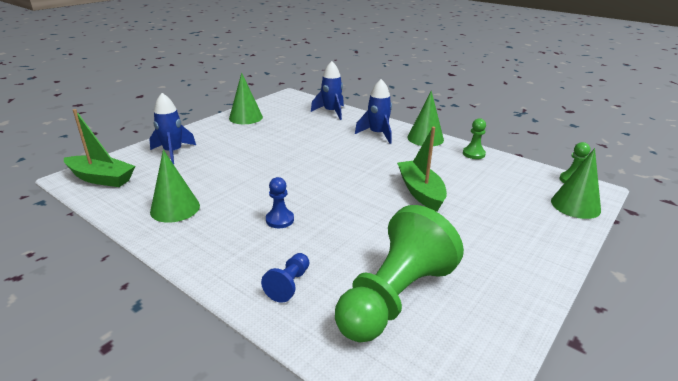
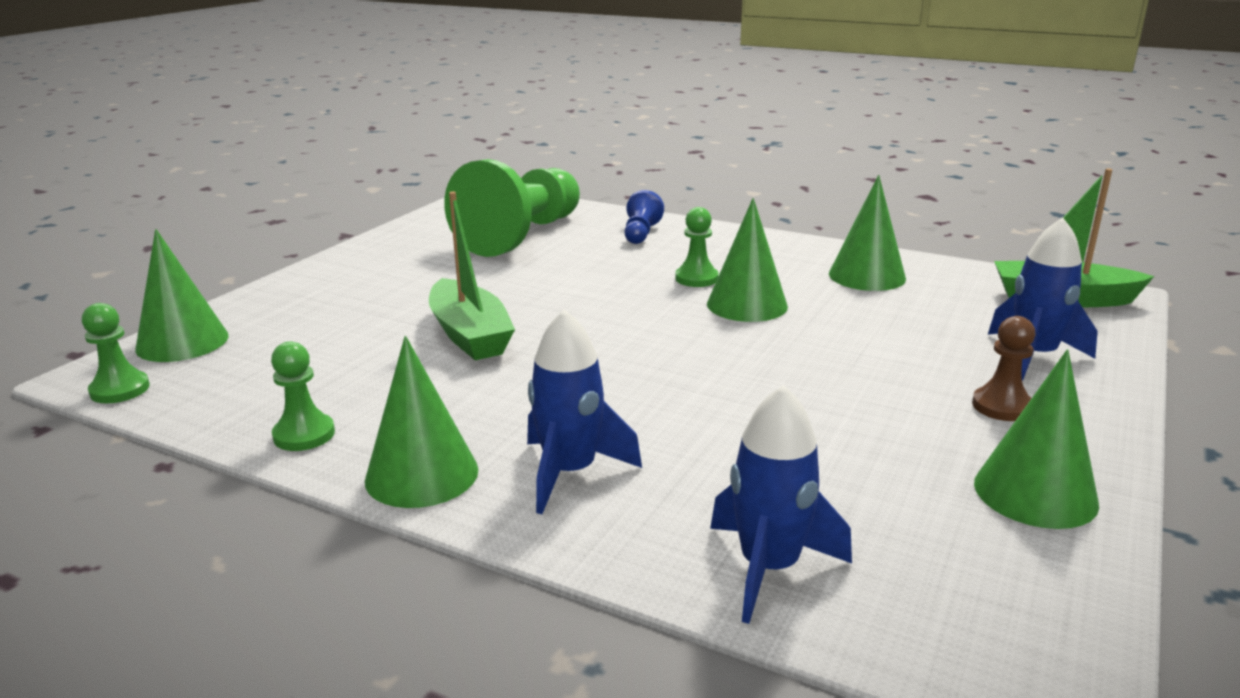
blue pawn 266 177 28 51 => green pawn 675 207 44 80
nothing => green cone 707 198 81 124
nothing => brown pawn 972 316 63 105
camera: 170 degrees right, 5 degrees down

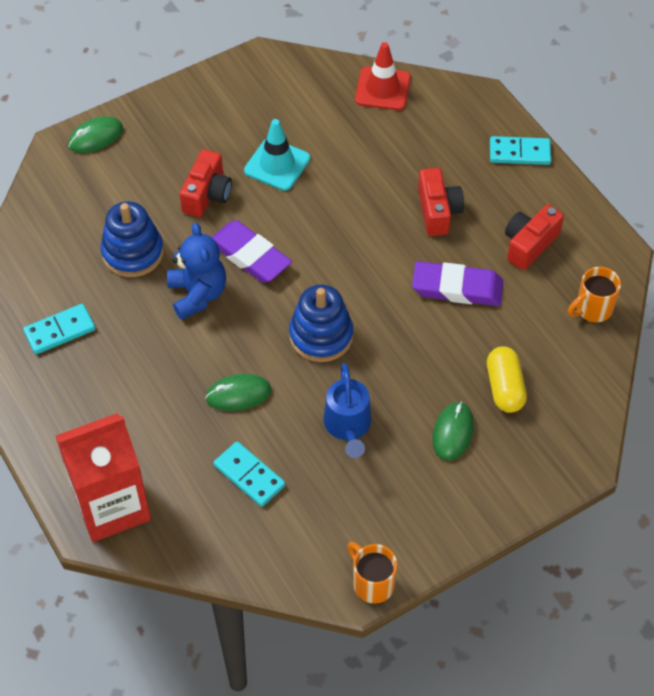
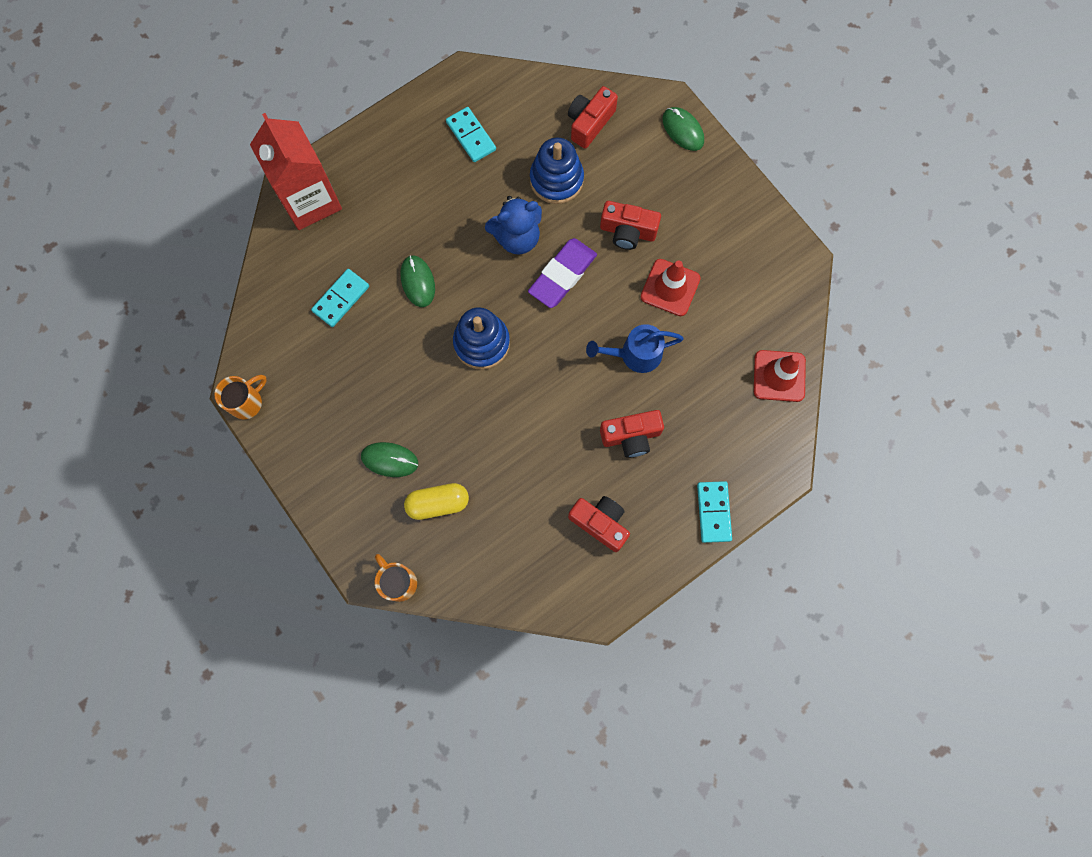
turquoise traffic cone 244 119 66 72 => red traffic cone 641 259 60 57
blue watering can 324 363 47 95 => blue watering can 586 324 98 49, relocated
purple eraser 412 261 91 45 => nothing
orange mug 568 267 53 55 => orange mug 375 554 42 48, relocated
nothing => red camera 568 86 50 63
camera: 85 degrees right, 20 degrees up

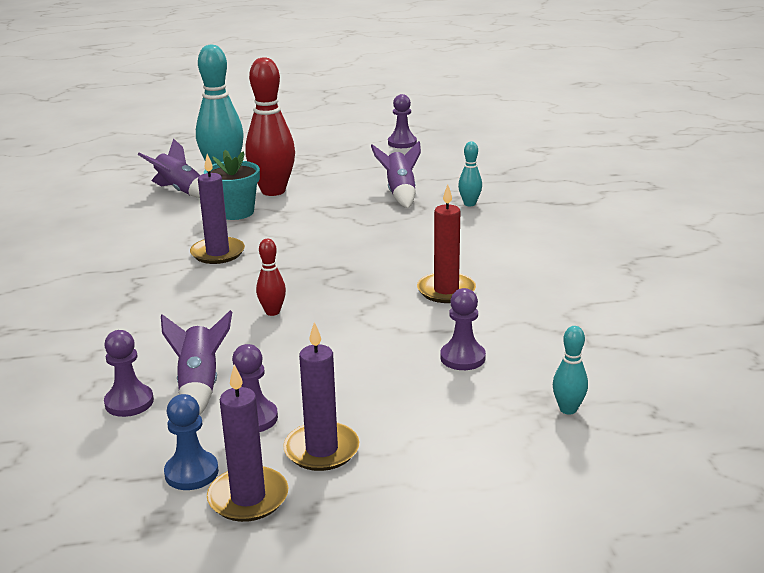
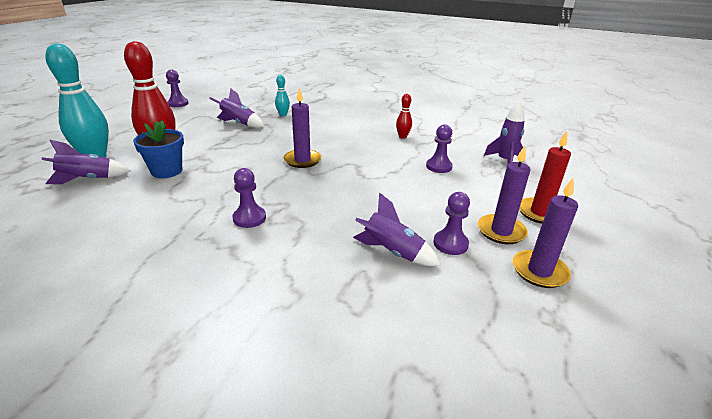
purple pawn 104 330 50 87 => purple pawn 233 168 33 60, relocated
blue pawn 164 394 55 96 => nothing
purple candle 190 154 55 110 => purple candle 284 88 37 80, relocated
turquoise flower pot 204 150 56 70 => blue flower pot 133 120 51 58
red bowling pin 256 239 30 77 => red bowling pin 396 94 16 45, relocated
red candle 417 184 59 119 => red candle 519 131 52 93, relocated
turquoise bowling pin 553 326 35 89 => purple rocket 484 101 41 63
camera: 60 degrees left, 5 degrees up

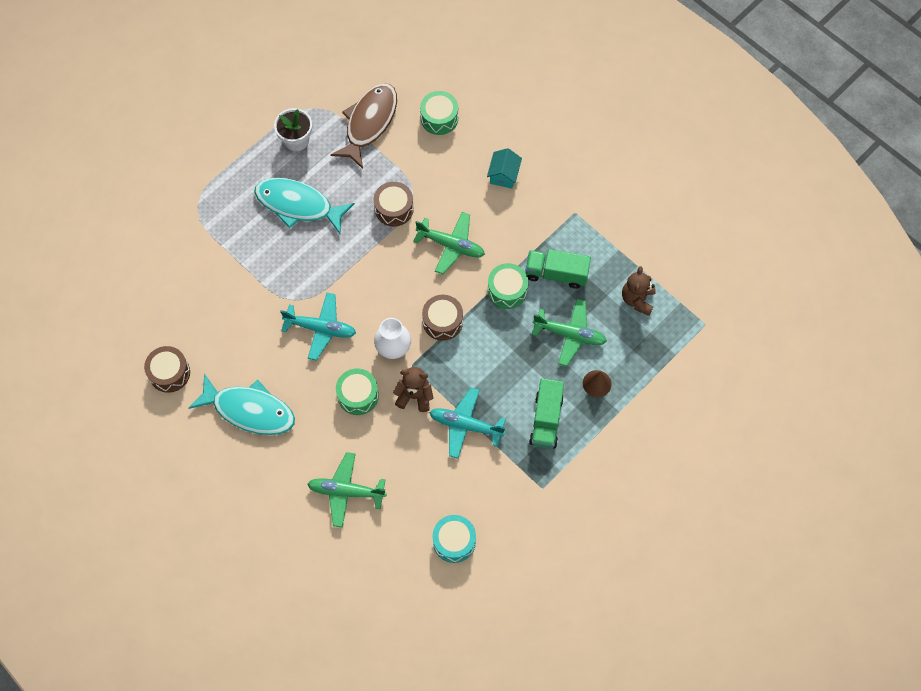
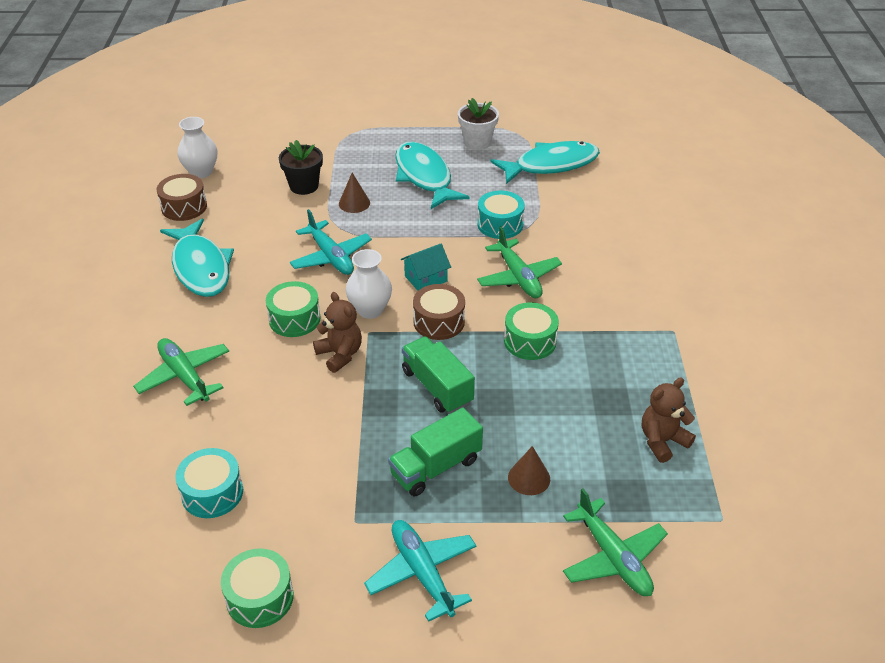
brown fish 330 83 67 86 => turquoise fish 490 141 110 43
brown drum 374 182 40 44 => turquoise drum 477 191 48 48
green drum 420 91 38 44 => green drum 221 548 73 80, relocated
turquoise plane 429 387 77 72 => turquoise plane 364 520 112 102, relocated
turquoise house 487 148 35 41 => turquoise house 401 244 50 47, relocated
green truck 525 249 66 40 => green truck 402 336 73 77, relocated
green plane 532 299 75 68 => green plane 563 488 105 108, relocated
nothing => white vase 177 117 40 61
nothing => black flower pot 279 140 44 55
nothing => brown cone 339 173 31 40
camera: 45 degrees right, 25 degrees down

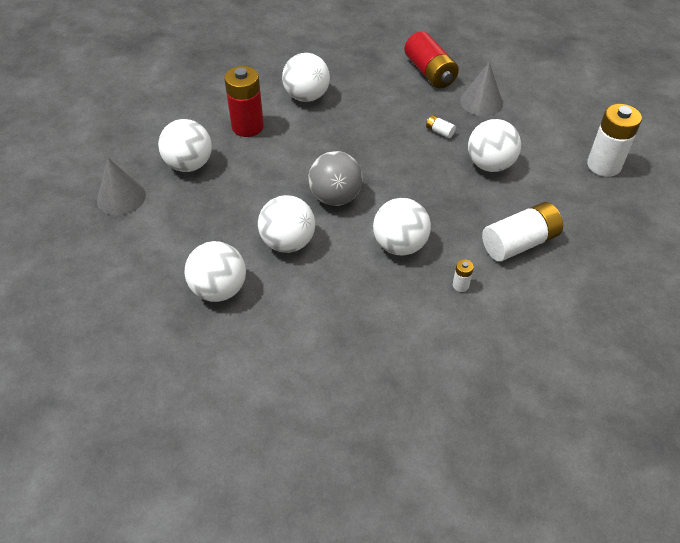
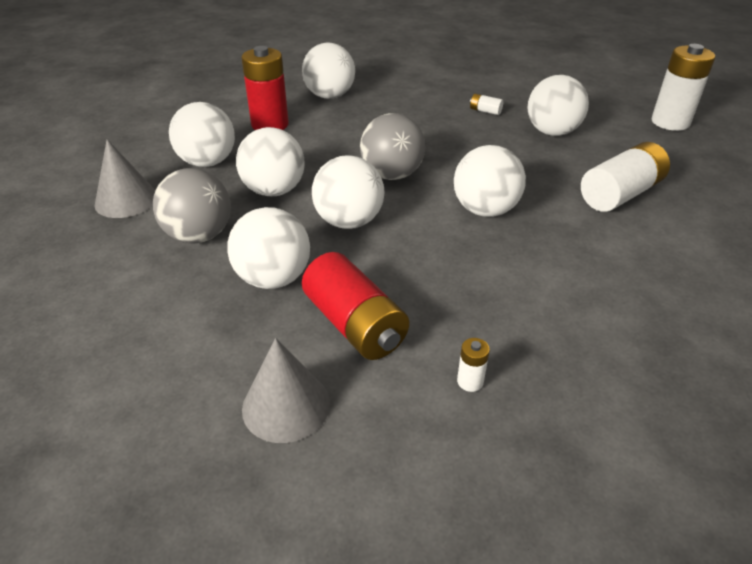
red battery 404 31 55 57 => red battery 302 252 107 108, relocated
white battery 453 259 21 33 => white battery 457 338 33 54, relocated
grey cone 460 62 43 54 => grey cone 242 338 88 105, relocated
nothing => grey ball 153 168 78 75
nothing => white ball 236 127 69 69
camera: 10 degrees left, 10 degrees down

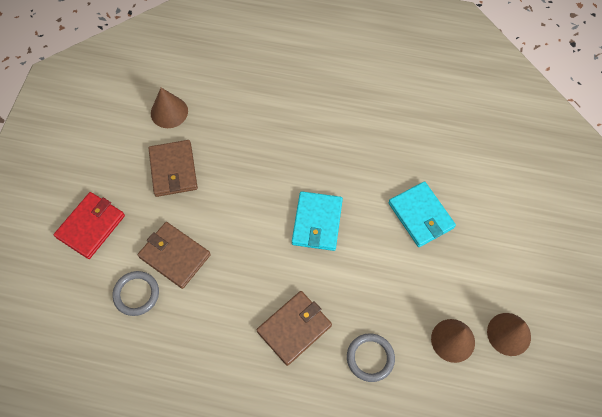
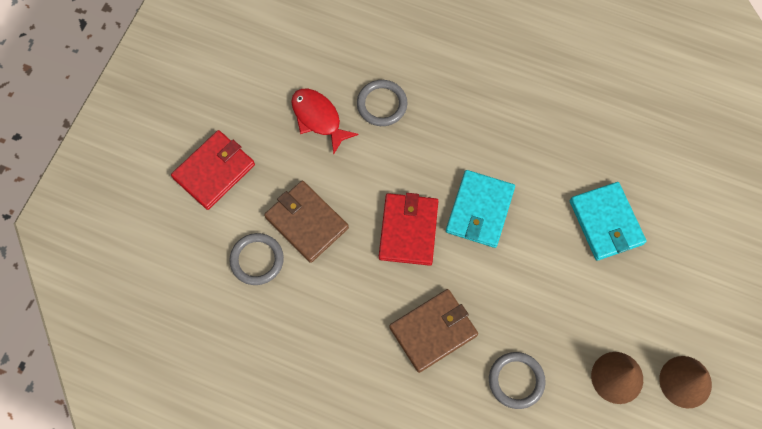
brown wallet 148 140 50 57 => red fish 291 89 68 65
brown cone 151 88 37 40 => nothing
nothing => grey ring 357 80 50 46
nothing => red wallet 379 193 59 73
camera: 10 degrees right, 5 degrees up

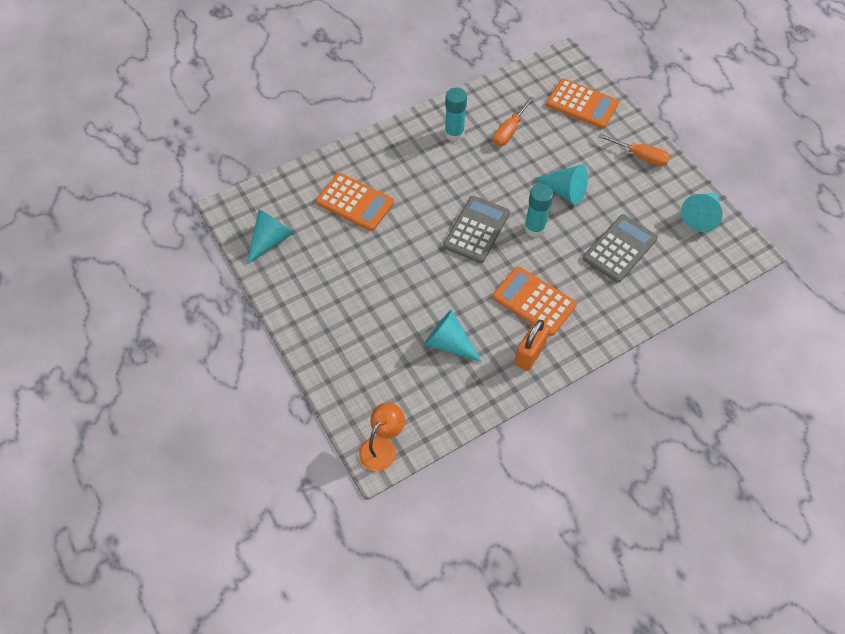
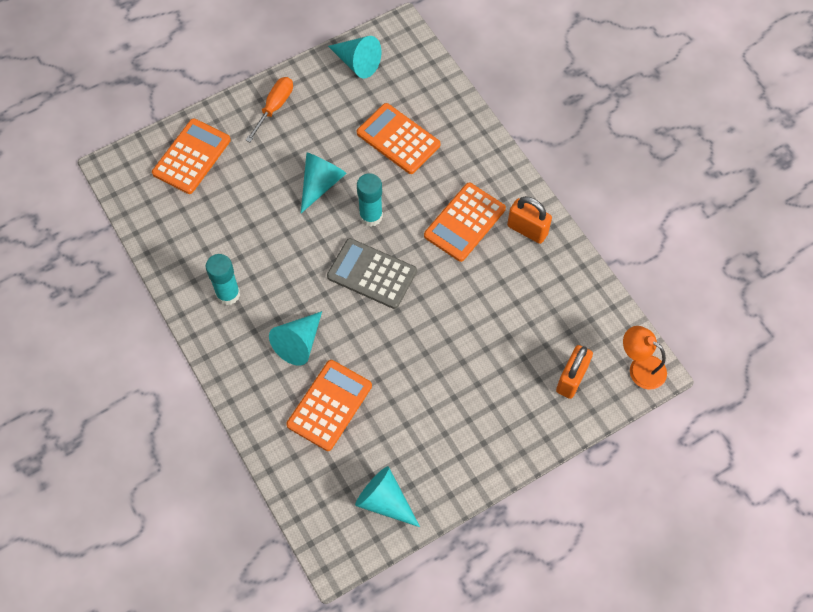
turquoise cone 424 310 58 52 => turquoise cone 269 311 53 54, relocated
orange screwdriver 493 96 41 50 => nothing
grey calculator 583 214 75 69 => orange calculator 357 103 84 71
nothing => orange padlock 556 345 37 54
camera: 90 degrees left, 5 degrees up

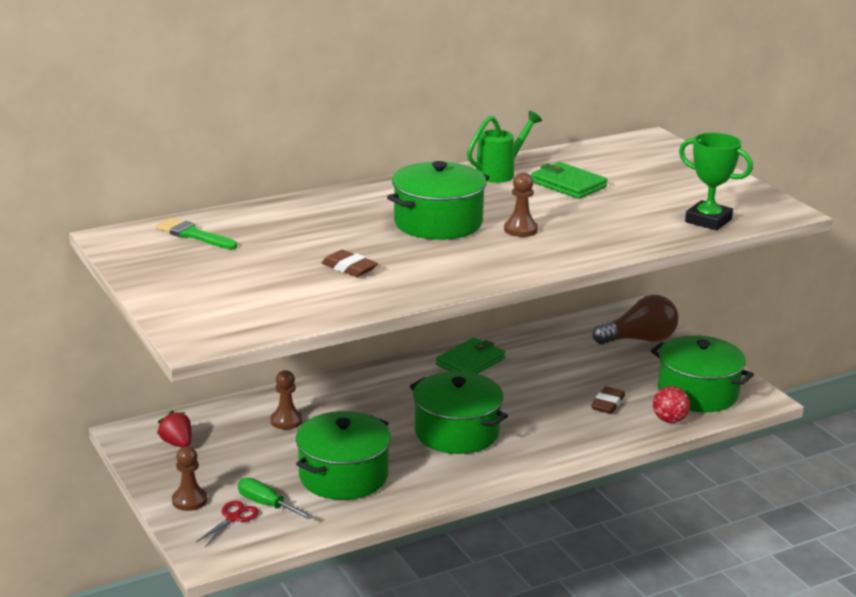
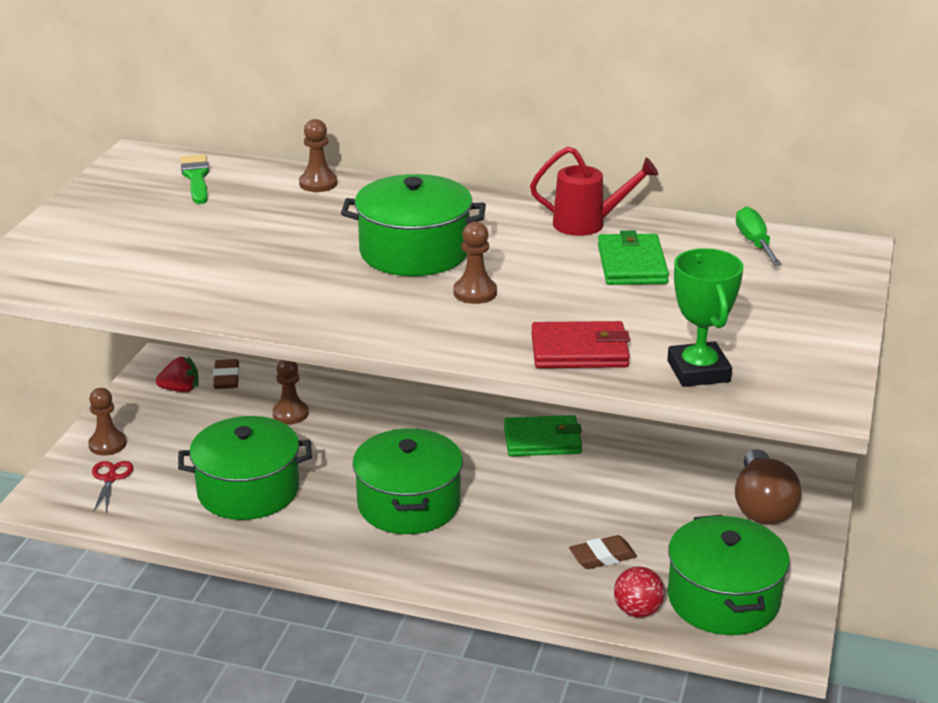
red strawberry 157 410 35 37 => red strawberry 156 356 43 36, 75 degrees clockwise
red scissors 196 501 63 46 => red scissors 92 461 41 51, 75 degrees counterclockwise
green screwdriver 238 478 76 42 => green screwdriver 736 206 46 60, relocated
brown eraser 322 250 56 27 => brown eraser 213 359 26 30, relocated
green watering can 467 111 75 72 => red watering can 530 146 128 90
brown light bulb 593 295 85 49 => brown light bulb 735 449 67 76, 60 degrees clockwise
nothing => brown pawn 299 119 39 73
nothing => red wallet 531 321 99 47
camera: 45 degrees right, 5 degrees up

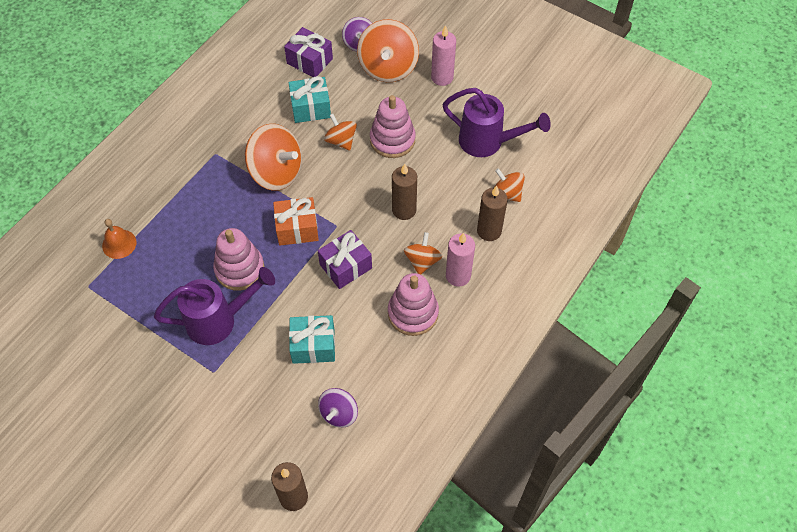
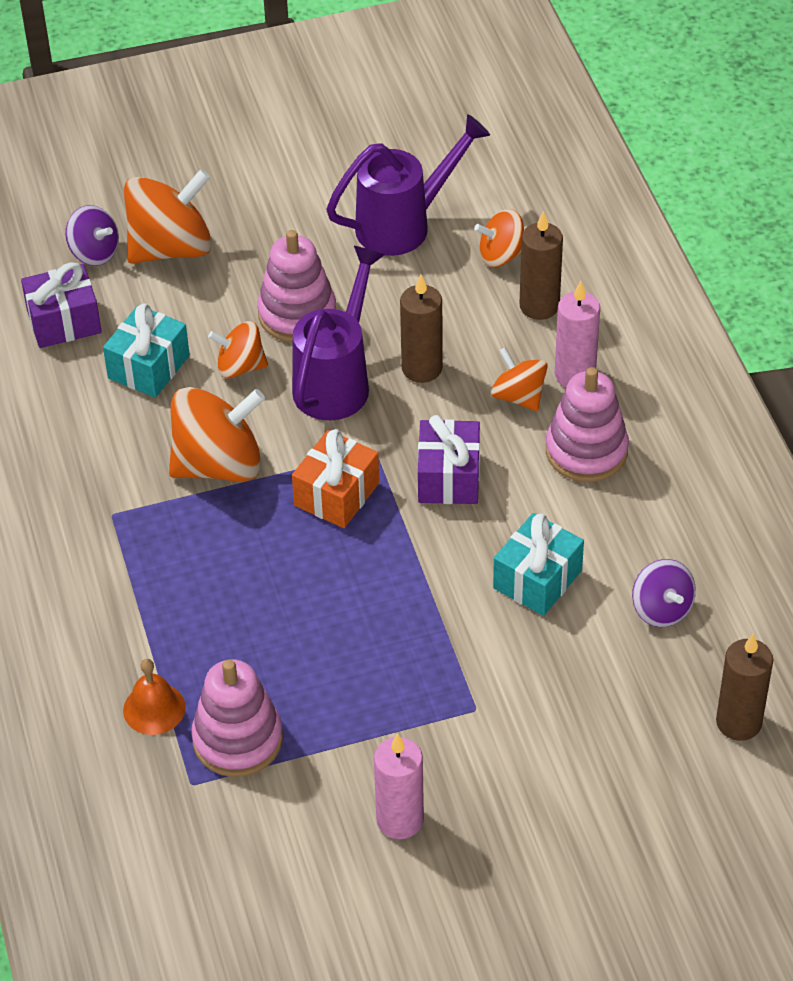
purple watering can 154 267 121 78 => purple watering can 292 246 92 174, relocated
pink stacking toy 213 228 52 63 => pink stacking toy 191 660 92 117, relocated
orange spinning top 357 19 62 63 => orange spinning top 124 169 88 95, 75 degrees counterclockwise
pink candle 431 25 25 61 => pink candle 374 733 50 106, relocated
camera: 50 degrees left, 10 degrees down

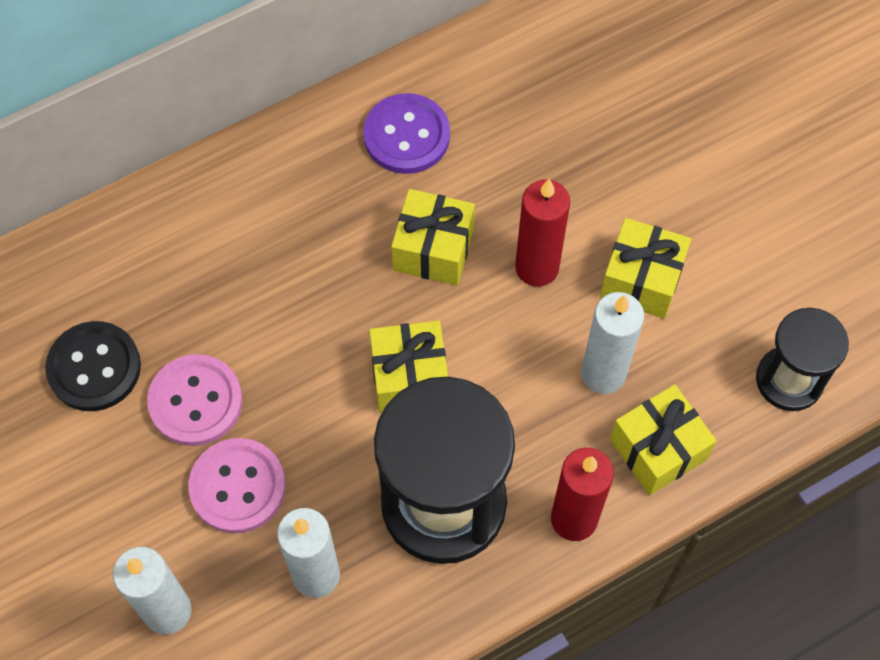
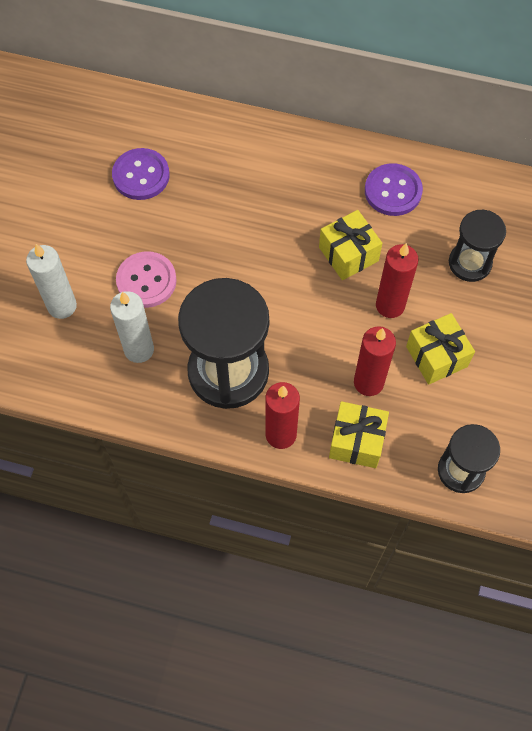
black button 45 321 96 90 => purple button 112 148 58 52
pink button 147 354 96 92 => nothing
yellow gift 369 321 79 92 => nothing
white candle 581 292 63 102 => red candle 354 326 42 70
nothing => black hourglass 449 210 57 72
camera: 45 degrees right, 0 degrees up

